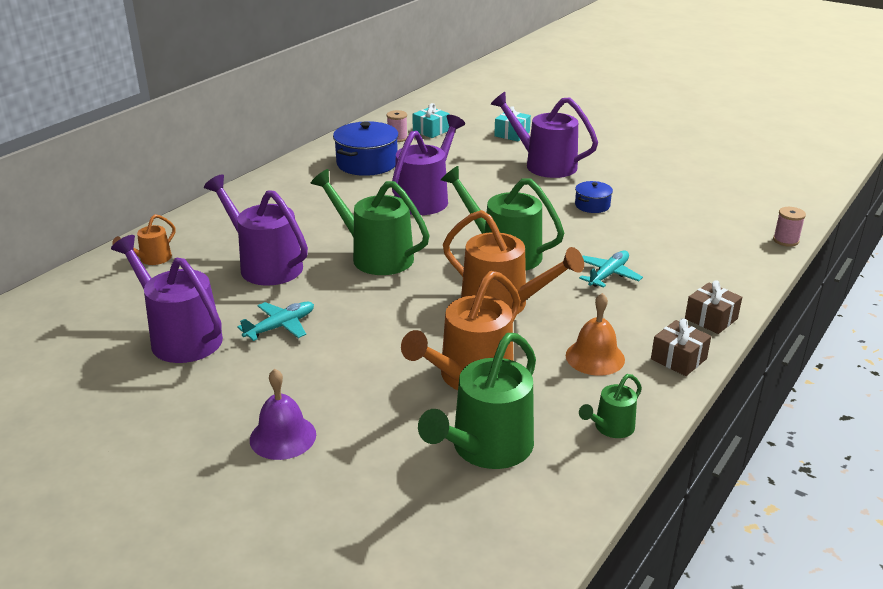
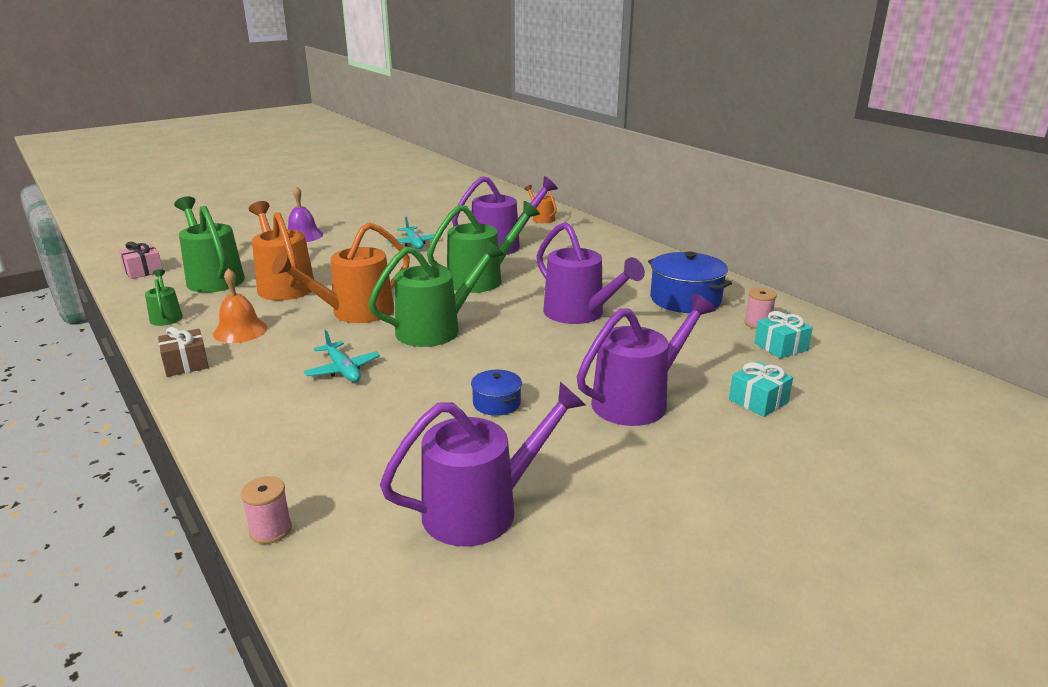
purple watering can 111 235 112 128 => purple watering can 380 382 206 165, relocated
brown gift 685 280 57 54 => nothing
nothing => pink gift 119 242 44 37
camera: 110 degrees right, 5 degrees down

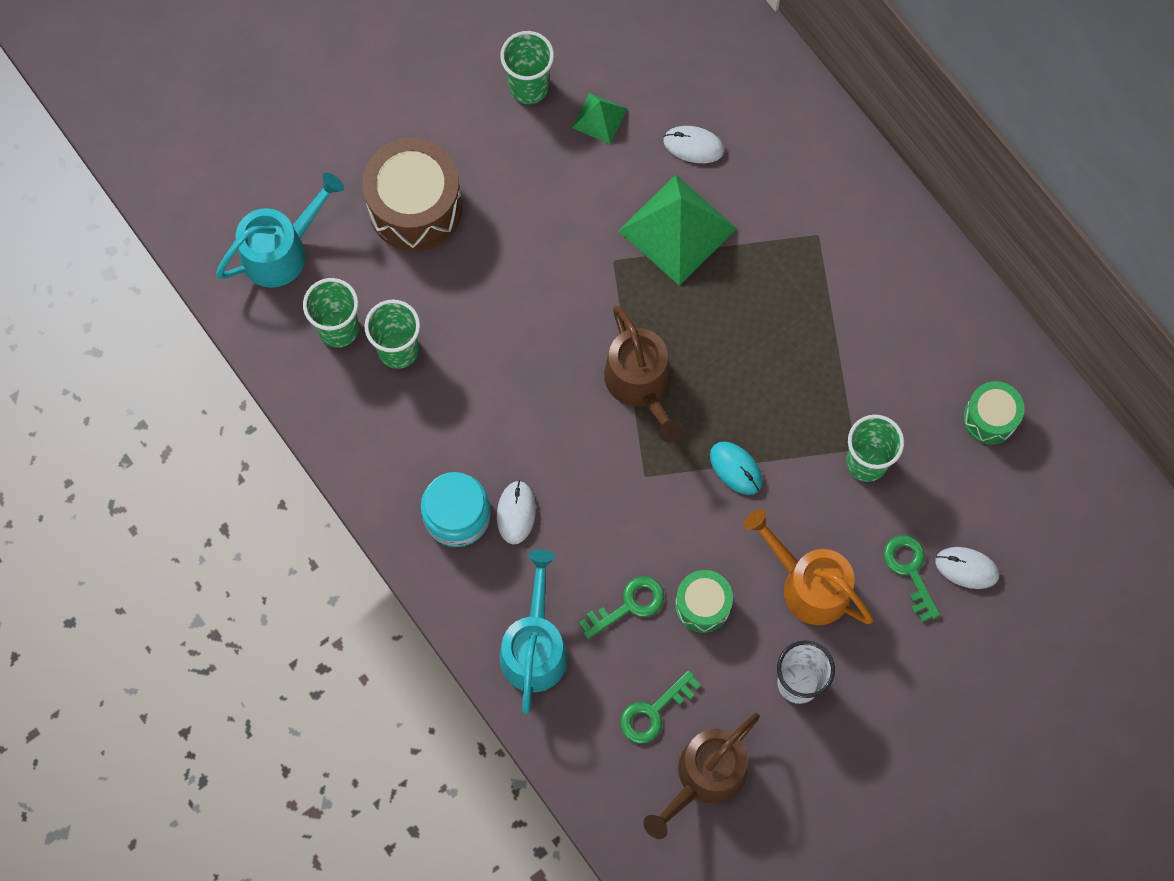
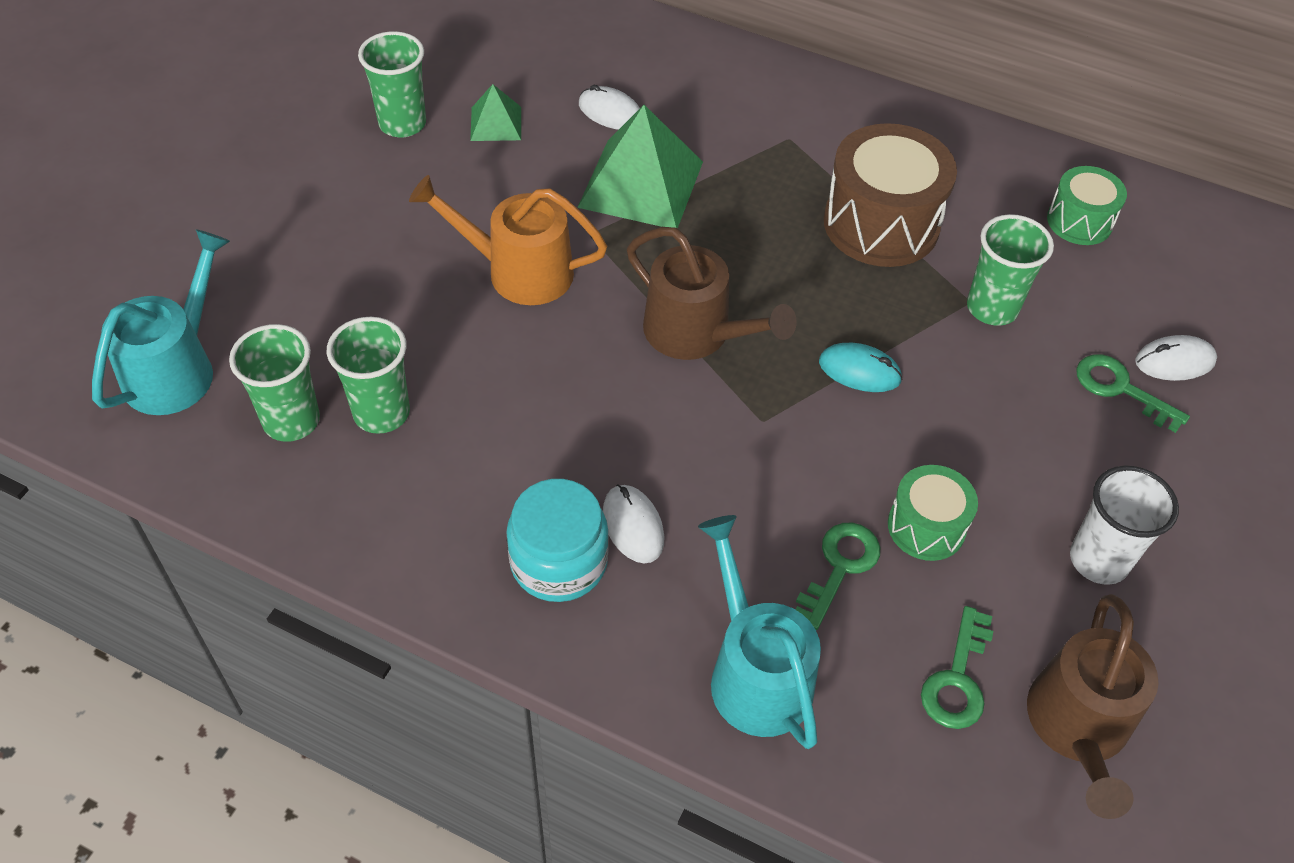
brown drum 362 138 100 113 => brown drum 824 123 133 144, relocated
white mouse 663 126 61 37 => white mouse 579 85 61 45, 45 degrees clockwise
orange watering can 744 509 130 116 => orange watering can 409 175 198 130, relocated
camera: 30 degrees left, 20 degrees down

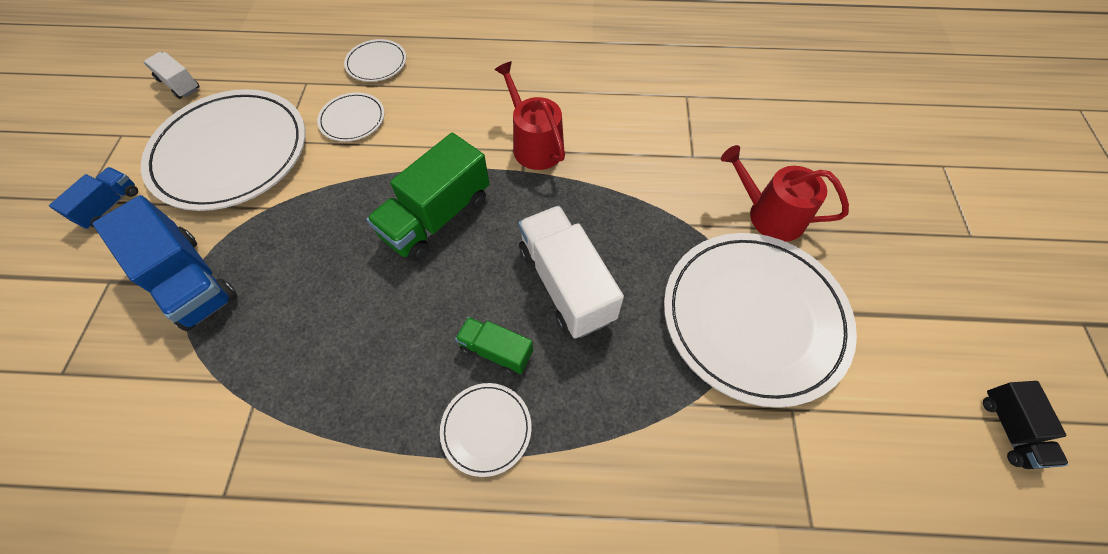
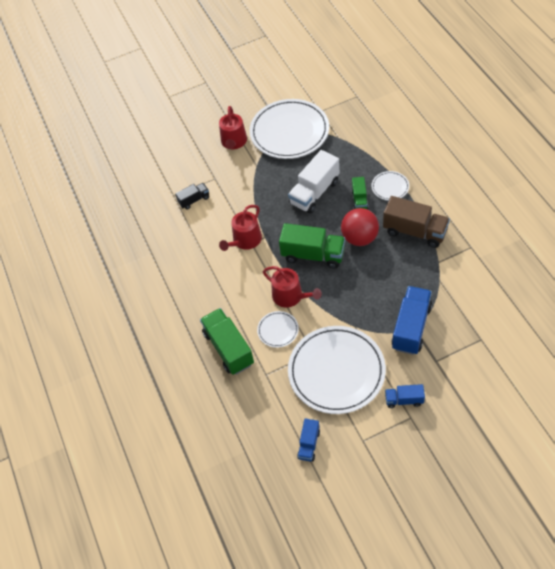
white truck 144 52 56 47 => blue truck 297 418 23 44
white plate 344 39 62 43 => green truck 200 308 54 67
black truck 983 381 85 88 => black truck 175 183 34 26, relocated
nothing => red watering can 263 266 59 42
nothing => red ball 341 208 38 38
nothing => brown truck 383 196 67 52
camera: 110 degrees left, 5 degrees down

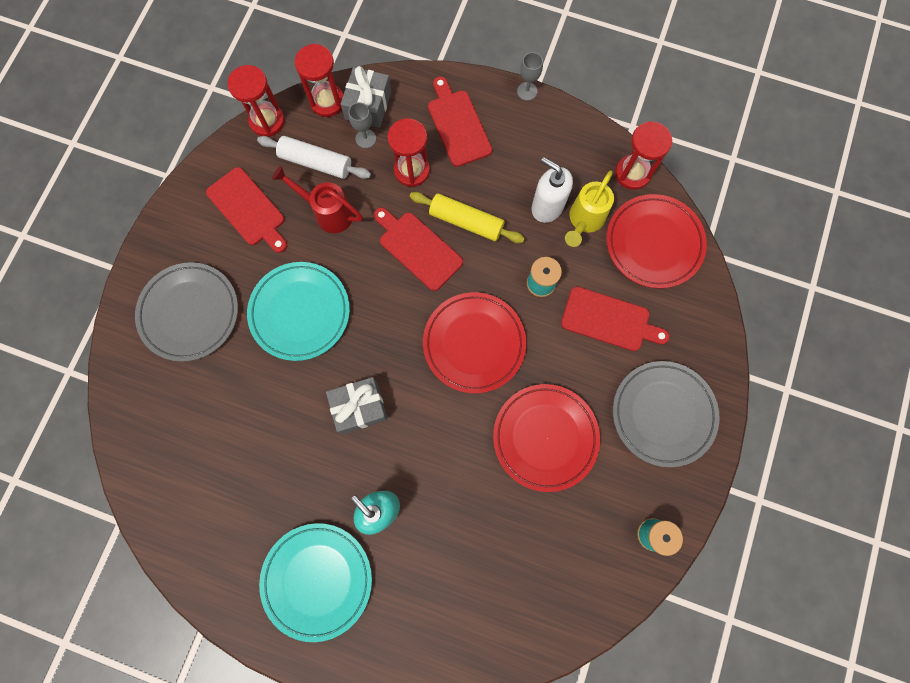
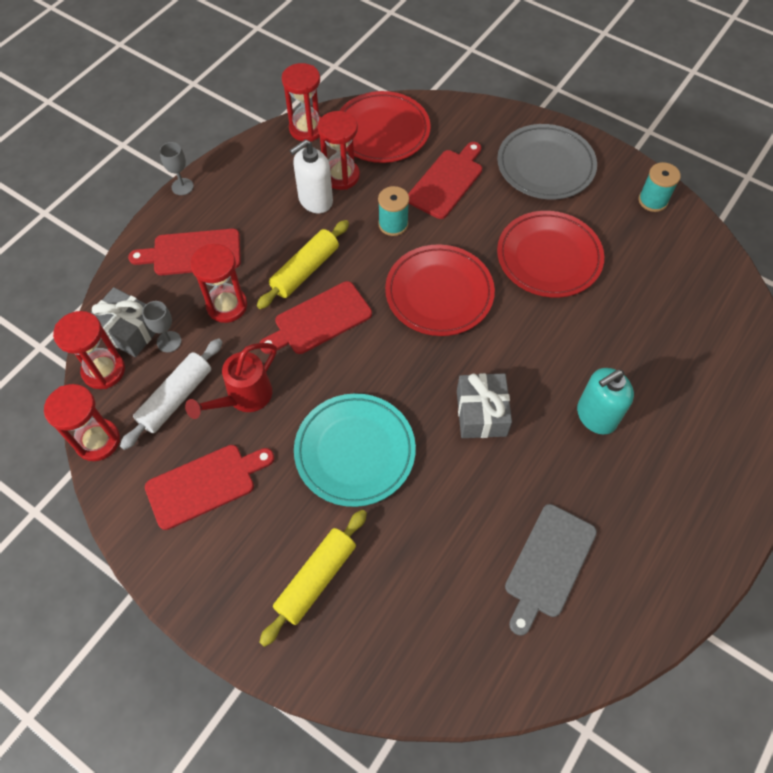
grey plate 135 262 103 100 => yellow rolling pin 259 510 108 137
turquoise plate 259 523 113 119 => nothing
yellow watering can 565 170 49 77 => red hourglass 318 111 42 79
nothing => grey cutting board 505 504 92 132
camera: 75 degrees left, 15 degrees down

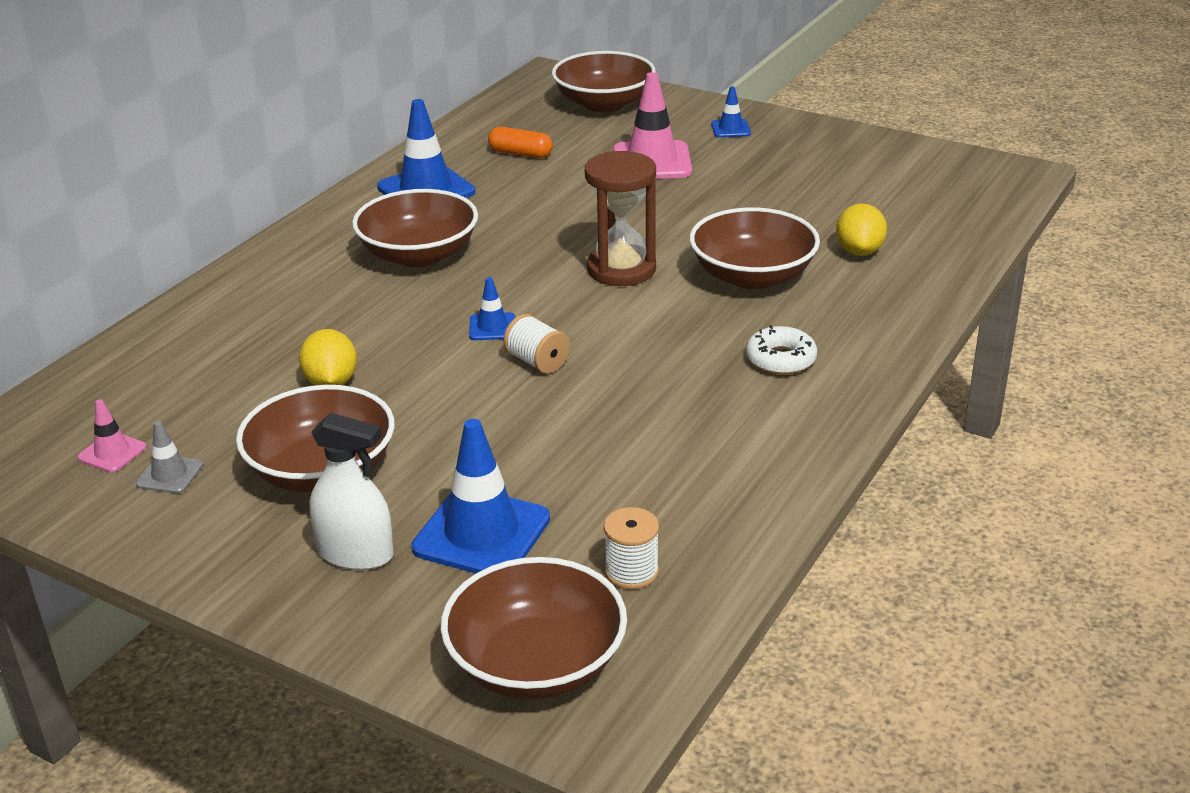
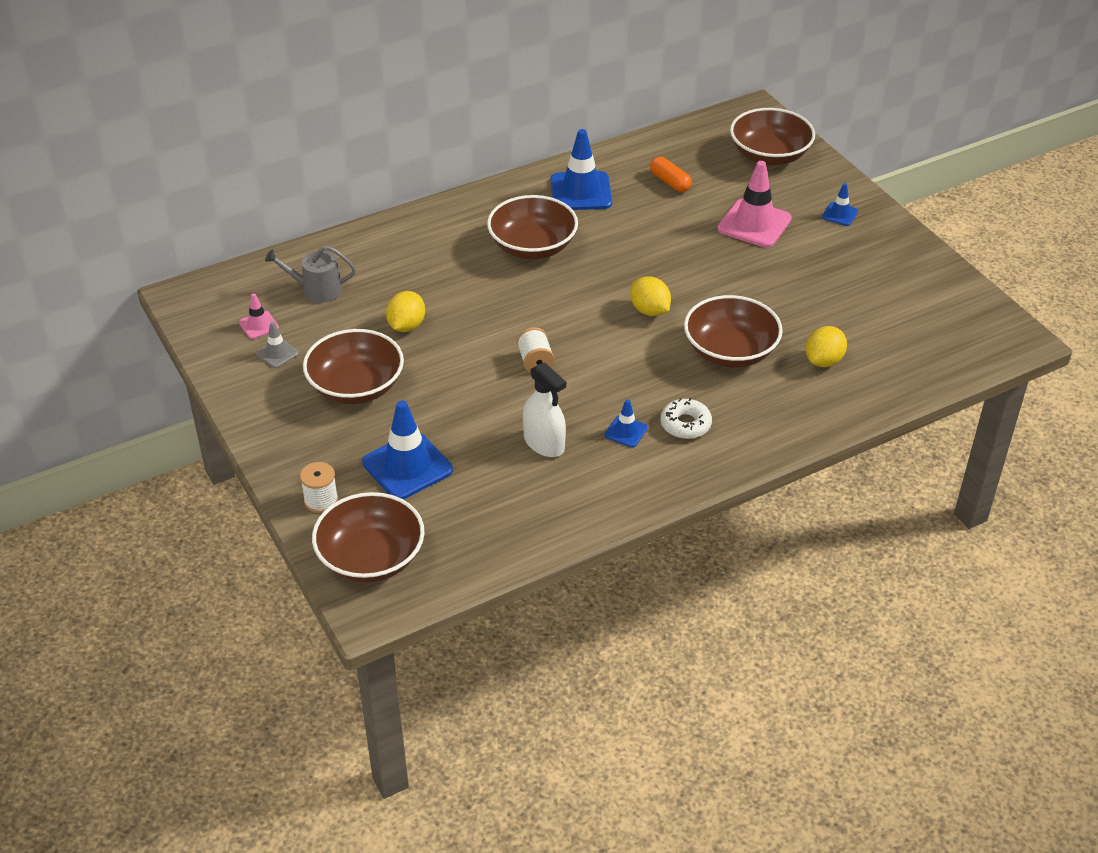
white spray bottle 309 413 85 157 => white spray bottle 523 362 43 95, relocated
blue traffic cone 469 277 47 63 => blue traffic cone 604 399 44 48, relocated
brown hourglass 585 151 71 135 => yellow lemon 630 276 41 40
white spool 604 507 55 82 => white spool 300 462 38 51, relocated
nothing => grey watering can 265 246 91 57
camera: 30 degrees right, 10 degrees up

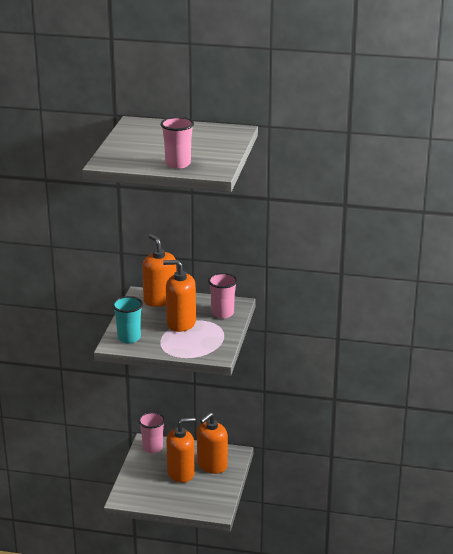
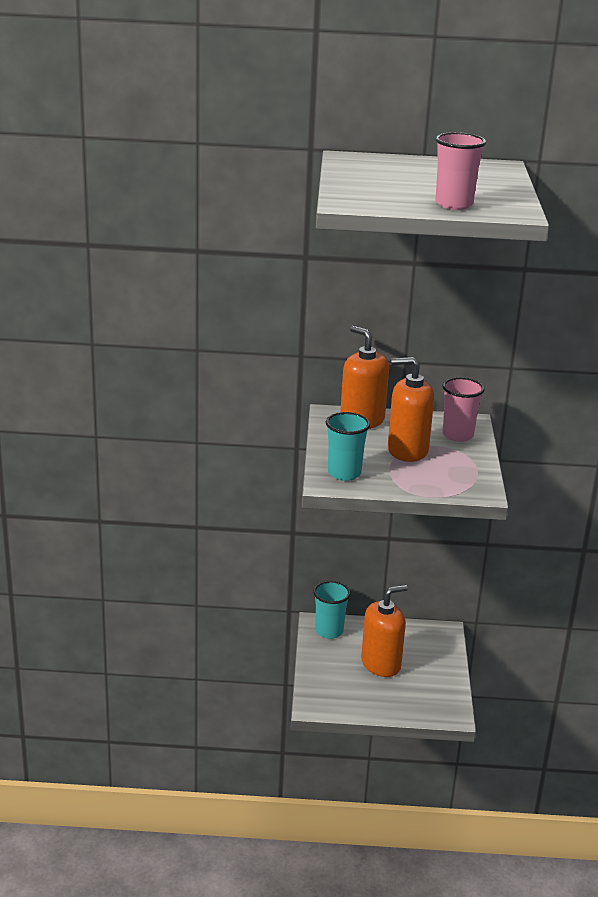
pink cup 138 412 27 41 => turquoise cup 313 581 38 58
orange soap dispenser 197 412 31 62 => nothing
camera: 10 degrees left, 0 degrees up

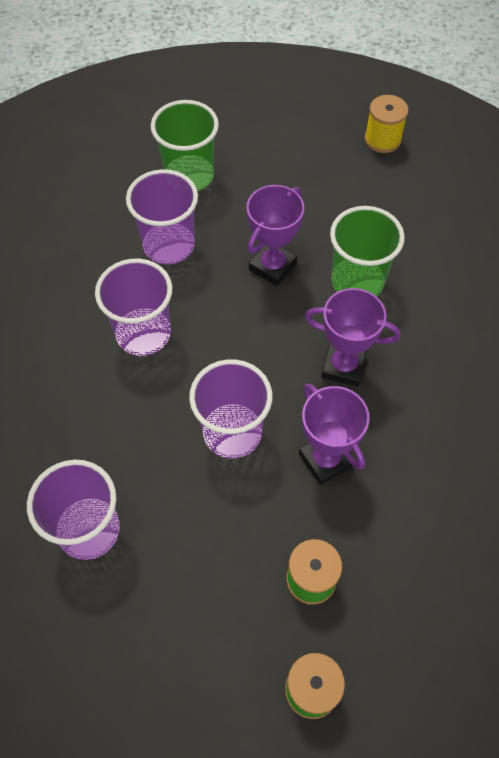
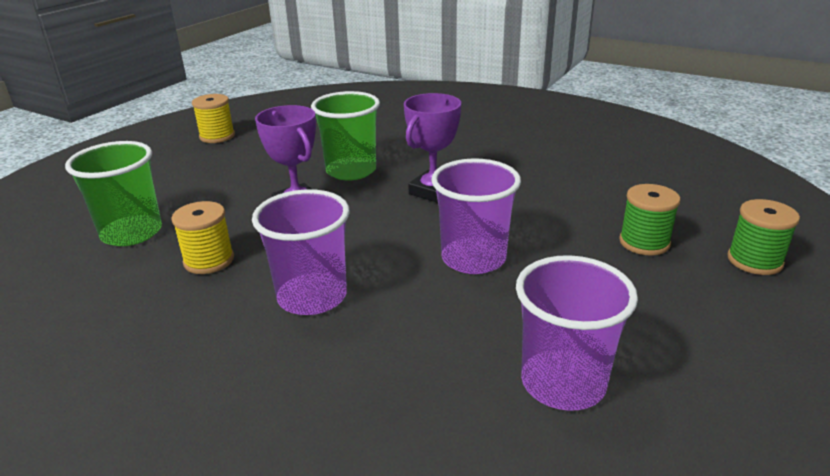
purple cup 126 169 72 95 => yellow spool 171 201 63 73
purple trophy 299 383 71 102 => nothing
camera: 70 degrees left, 30 degrees down

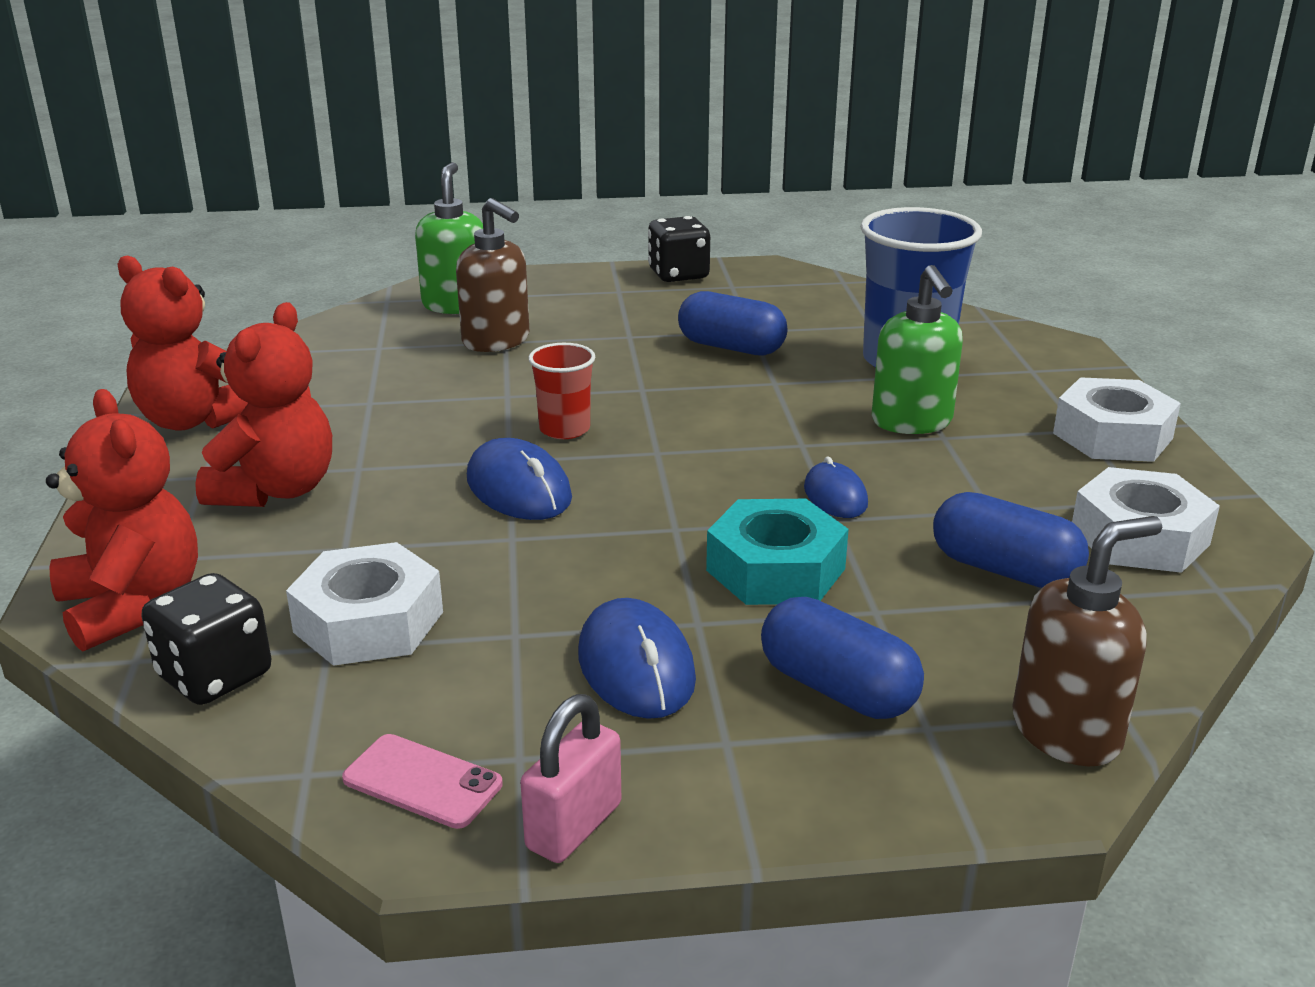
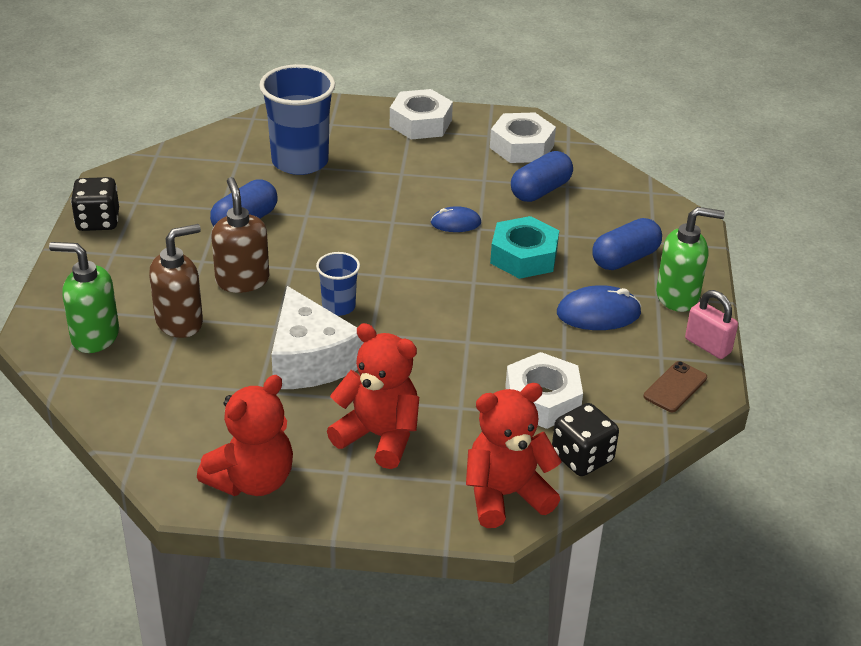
pink phone 342 734 161 95 => brown phone 644 361 63 51
blue mouse 467 438 105 82 => nothing
red cup 528 343 67 96 => blue cup 316 252 44 64
green soap dispenser 871 265 92 169 => green soap dispenser 656 207 69 105, relocated
brown soap dispenser 1012 516 150 250 => brown soap dispenser 211 177 58 116, relocated
nothing => white cheese 271 286 93 103
camera: 80 degrees left, 10 degrees up

